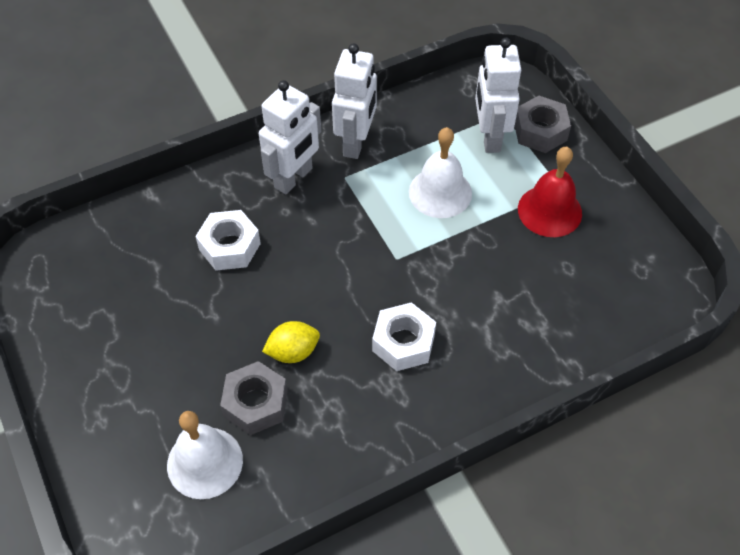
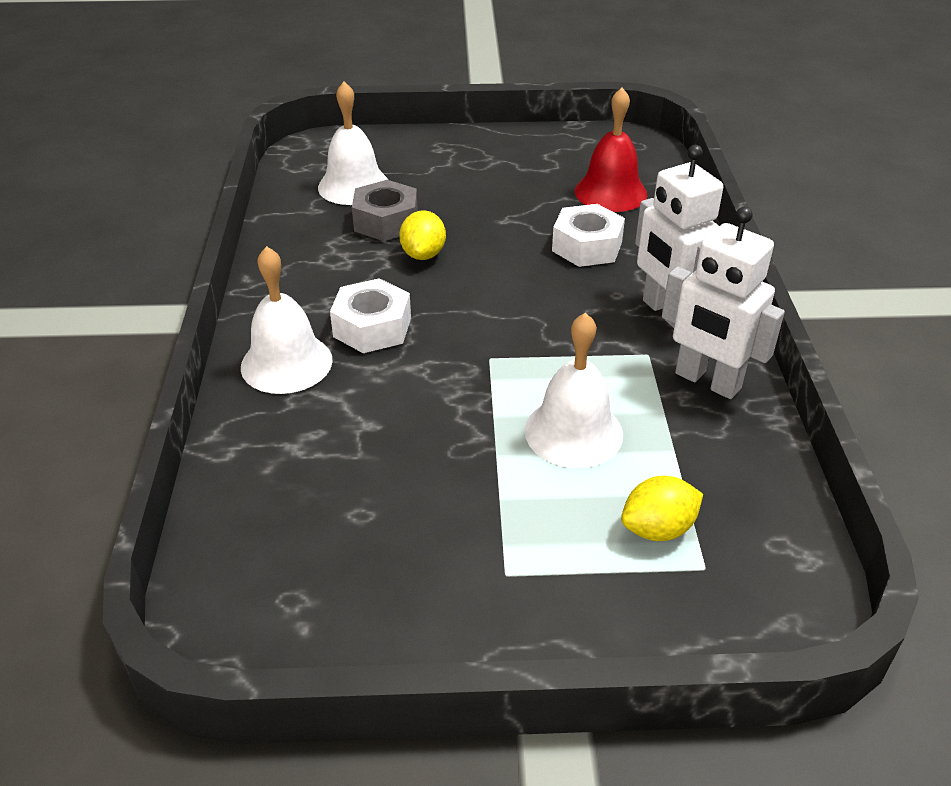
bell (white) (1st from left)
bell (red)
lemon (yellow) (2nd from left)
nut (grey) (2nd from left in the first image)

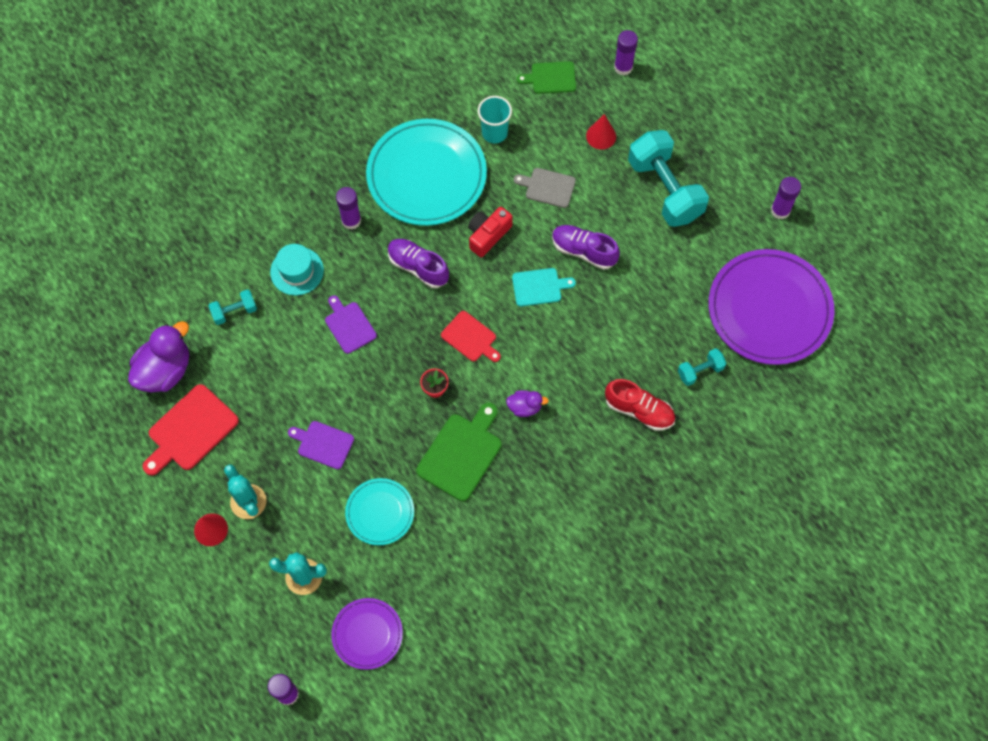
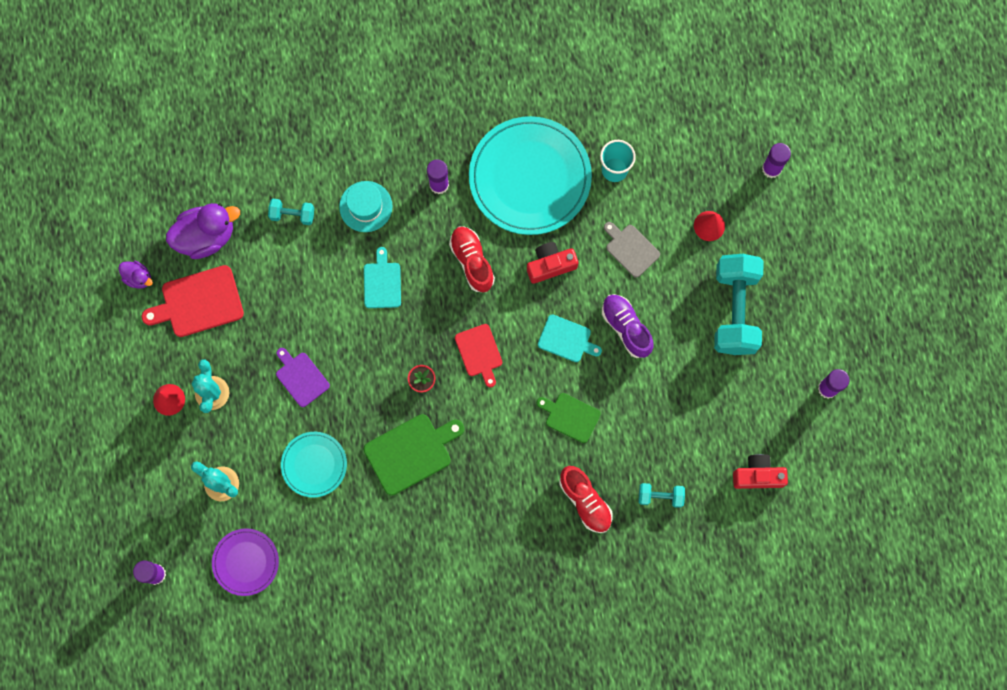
duck (purple) (1st from left)
cutting board (turquoise) (1st from left)
shoe (red) (1st from left)
cutting board (green) (2nd from left)
camera (red) (2nd from left)

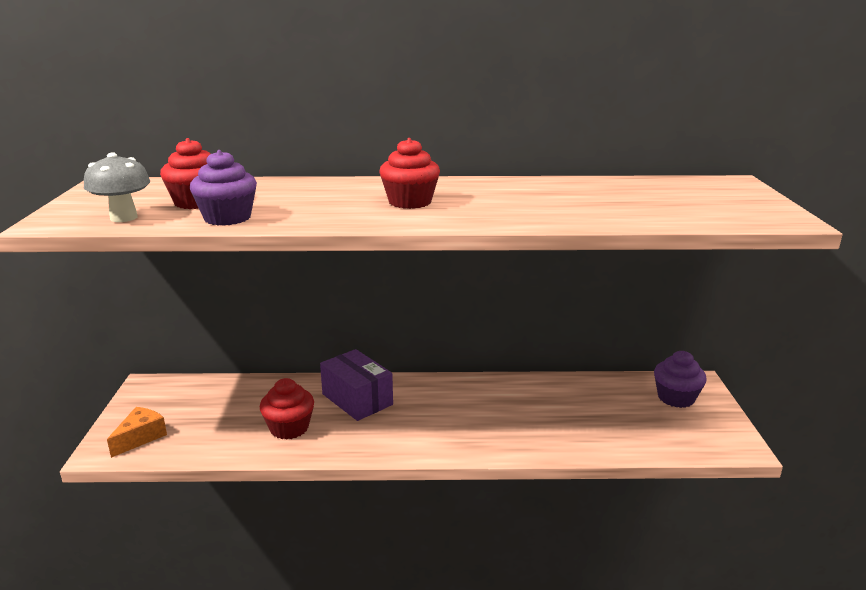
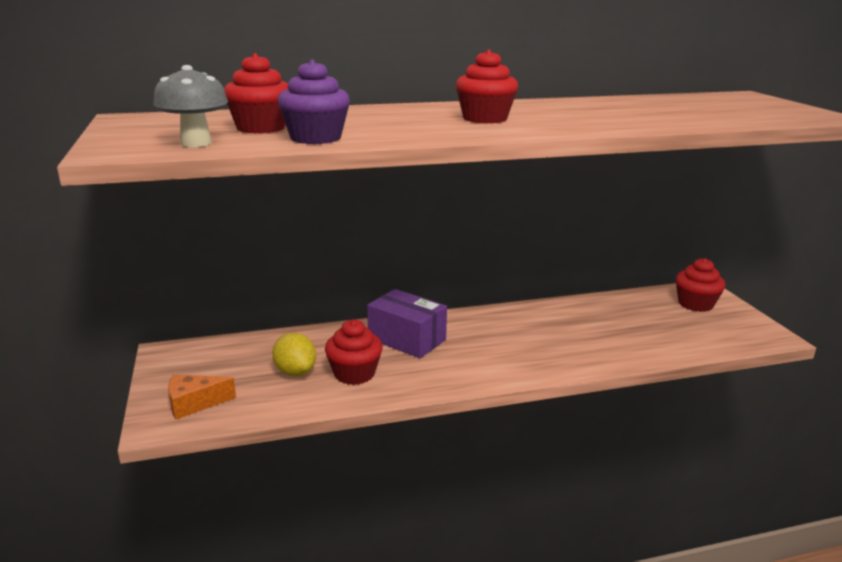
cheese (orange)
lemon (yellow)
cupcake (red) (4th from left)

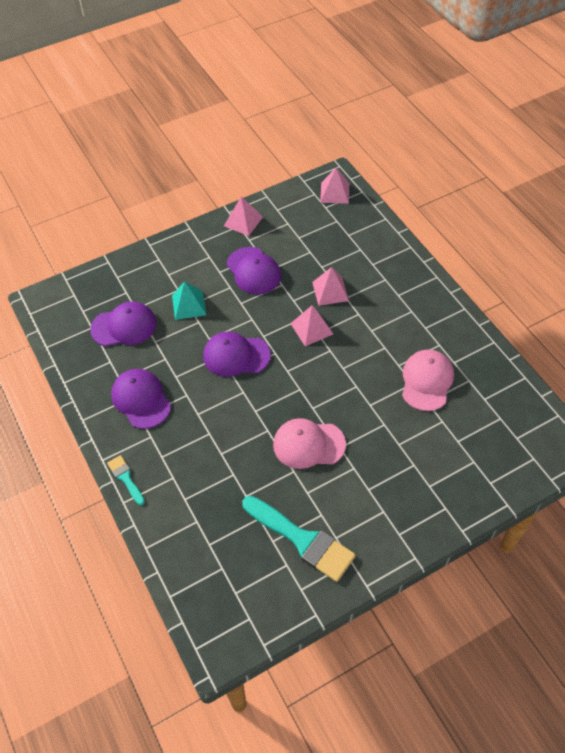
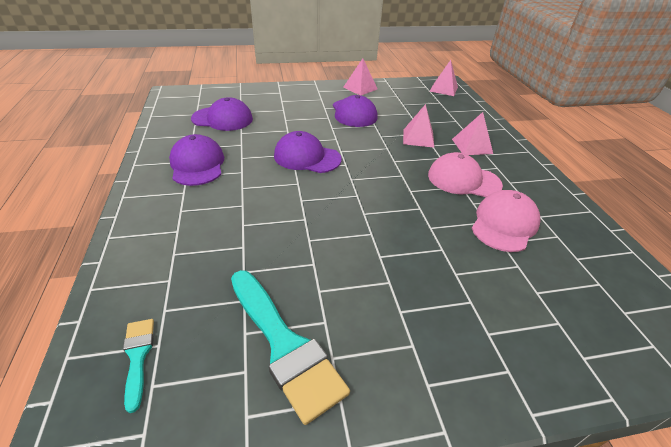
brush (turquoise) (1st from left)
cap (pink) (1st from left)
pyramid (pink) (4th from left)
pyramid (turquoise)

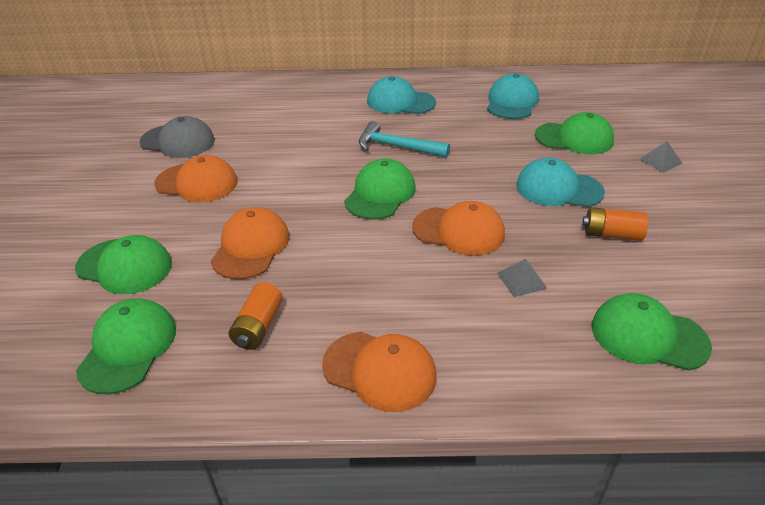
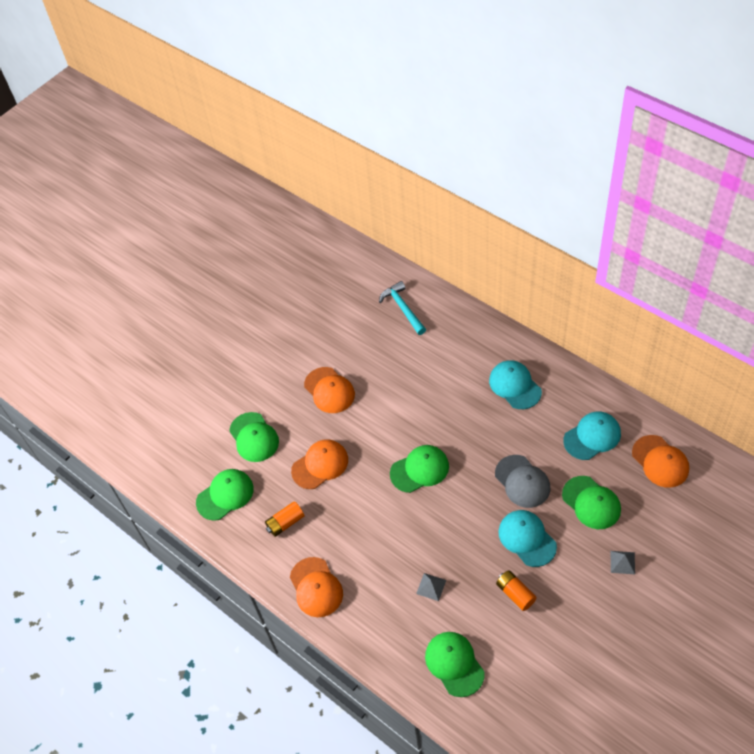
hammer (turquoise)
cap (grey)
cap (orange) (4th from left)

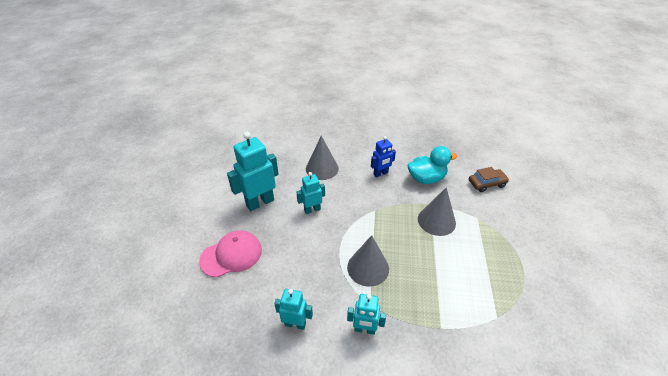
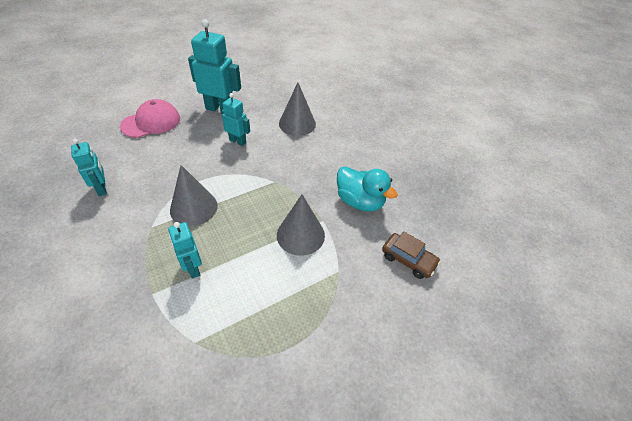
cap (pink)
robot (turquoise) (2nd from left)
robot (blue)

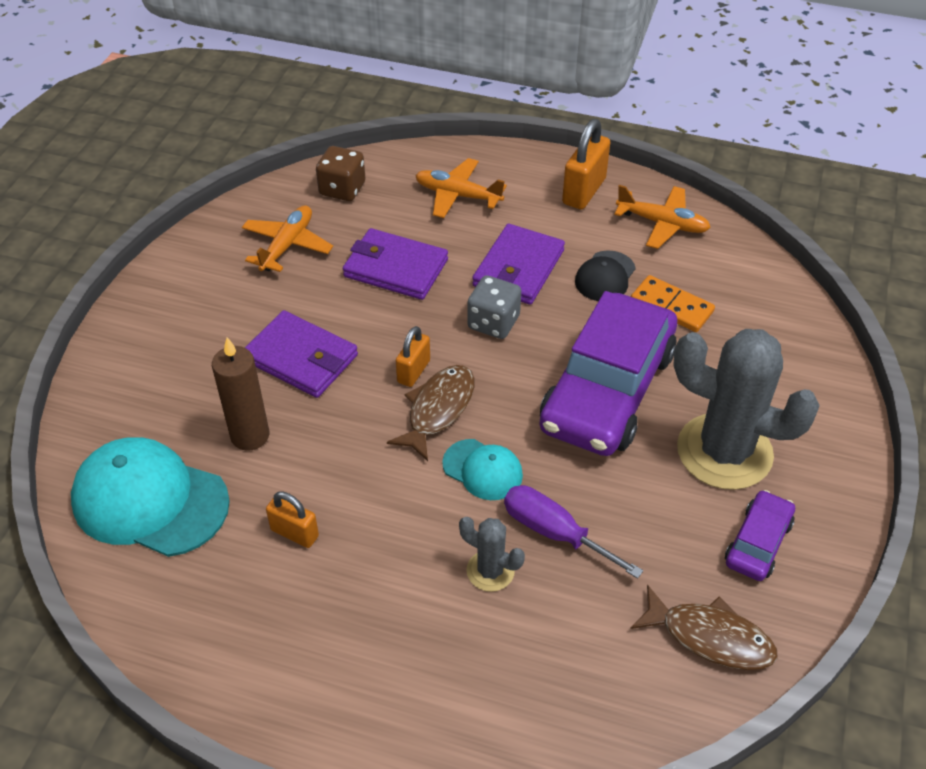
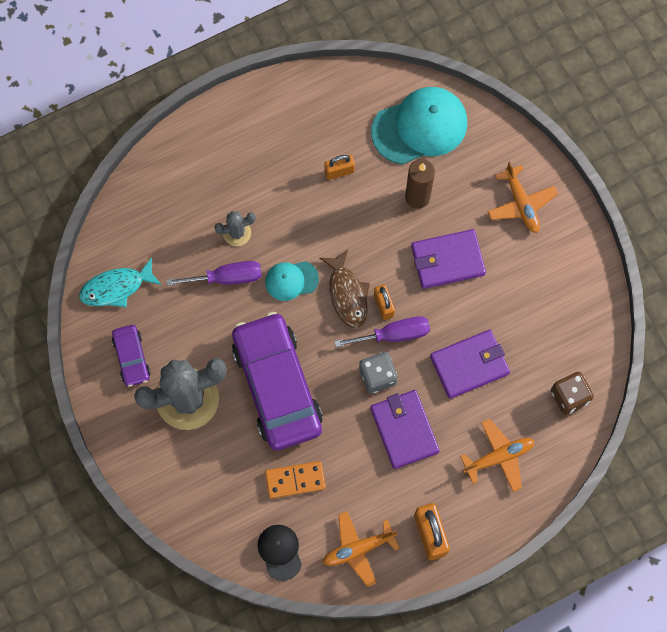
fish (turquoise)
cap (black)
screwdriver (purple) (2nd from left)
plane (orange) (3rd from left)

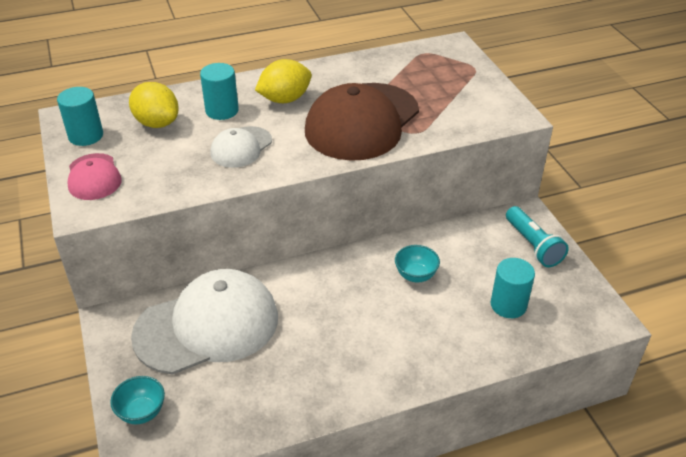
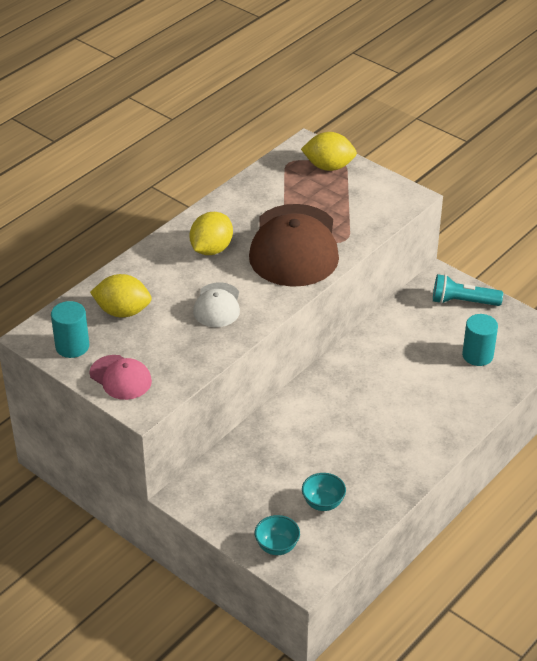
lemon (yellow) (3rd from left)
bowl (turquoise) (2nd from left)
flashlight (turquoise)
cap (white) (1st from left in the first image)
cylinder (turquoise) (2nd from left in the first image)

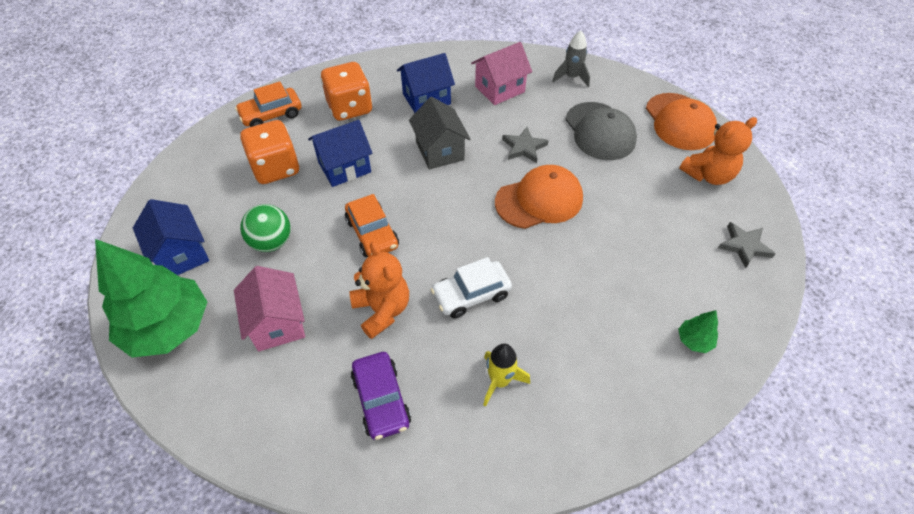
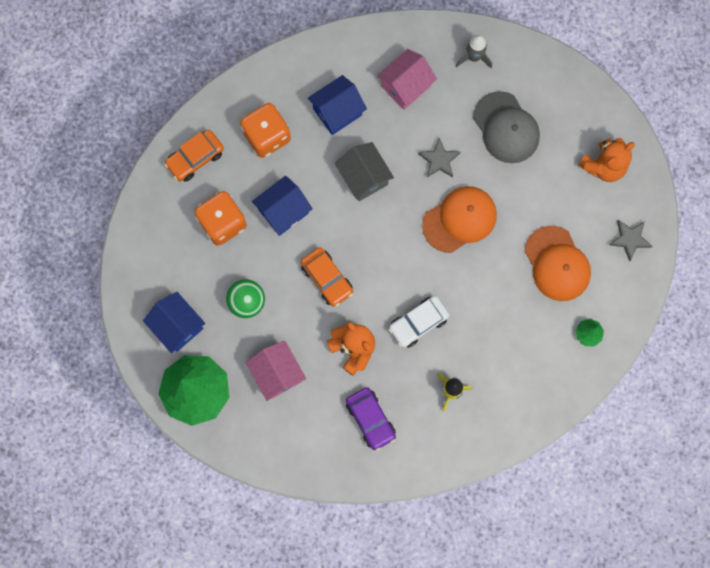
cap (orange) (2nd from left)

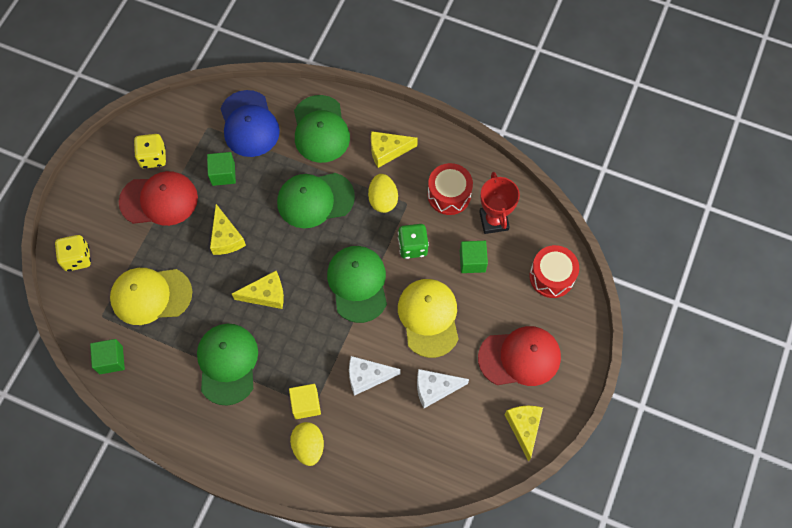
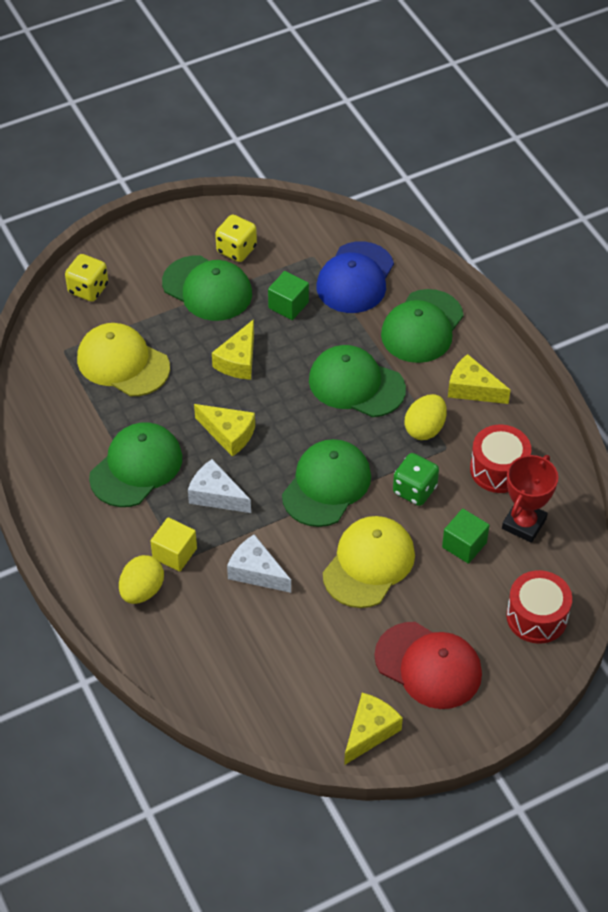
cap (green) (2nd from left)
cheese (white) (1st from left)
cube (green) (1st from left in the first image)

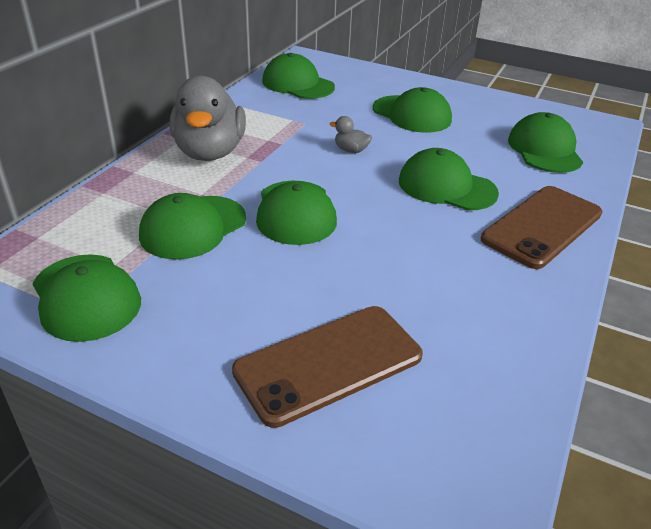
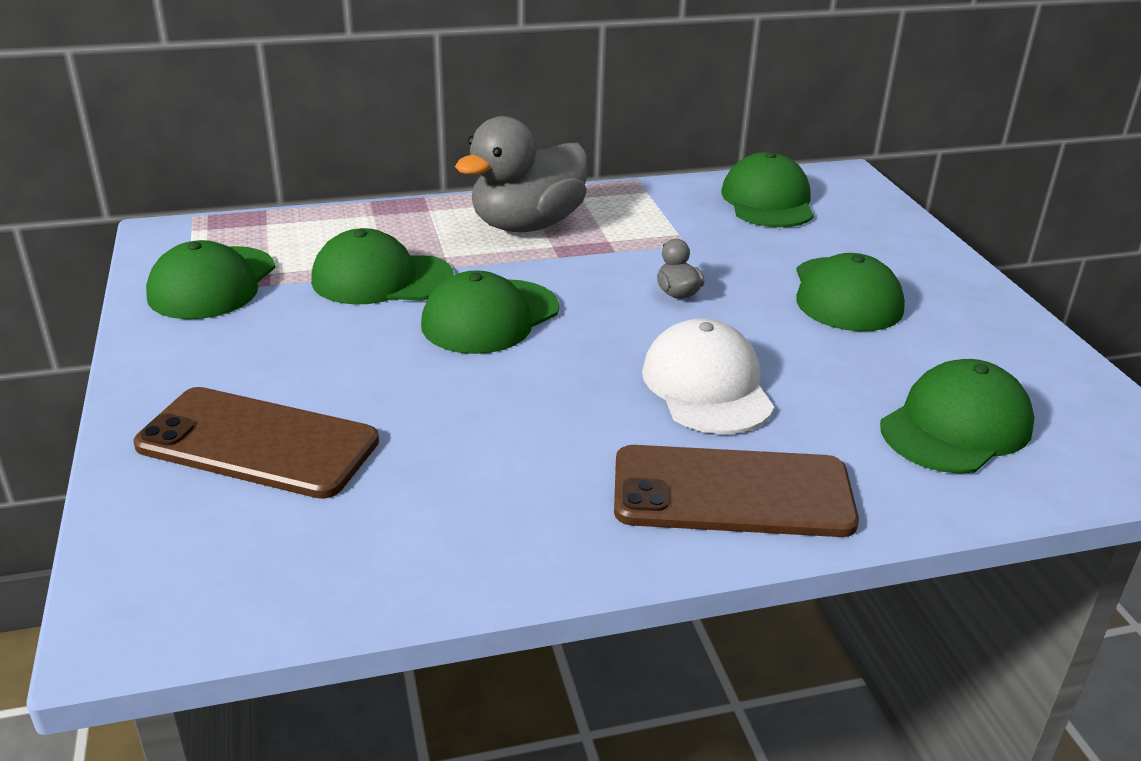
cap (white)

